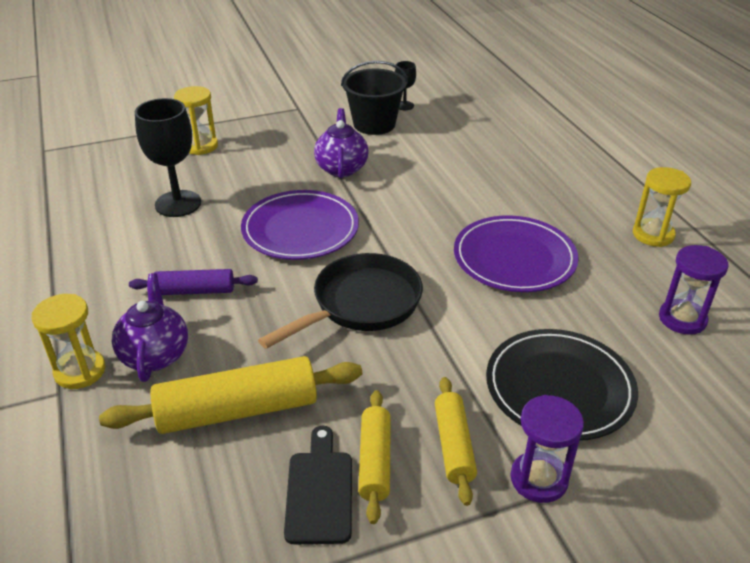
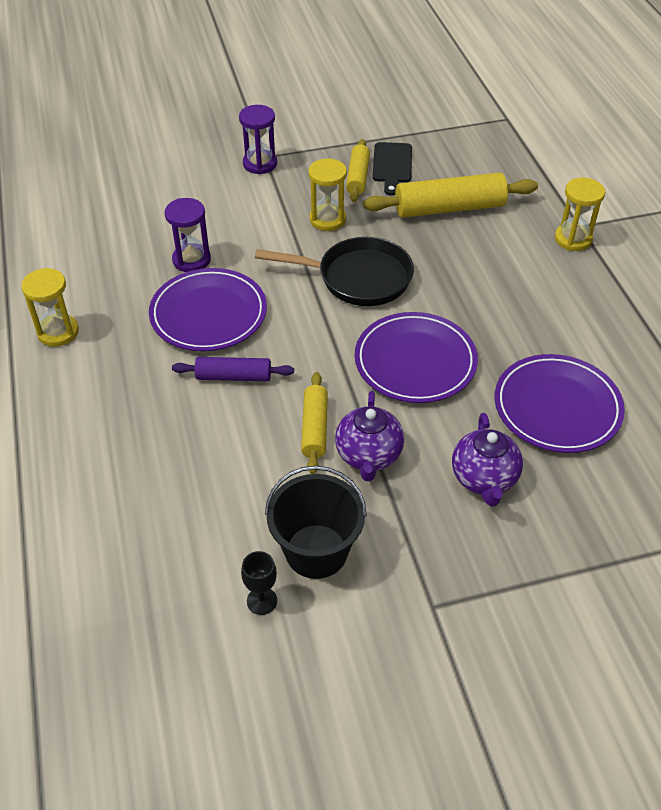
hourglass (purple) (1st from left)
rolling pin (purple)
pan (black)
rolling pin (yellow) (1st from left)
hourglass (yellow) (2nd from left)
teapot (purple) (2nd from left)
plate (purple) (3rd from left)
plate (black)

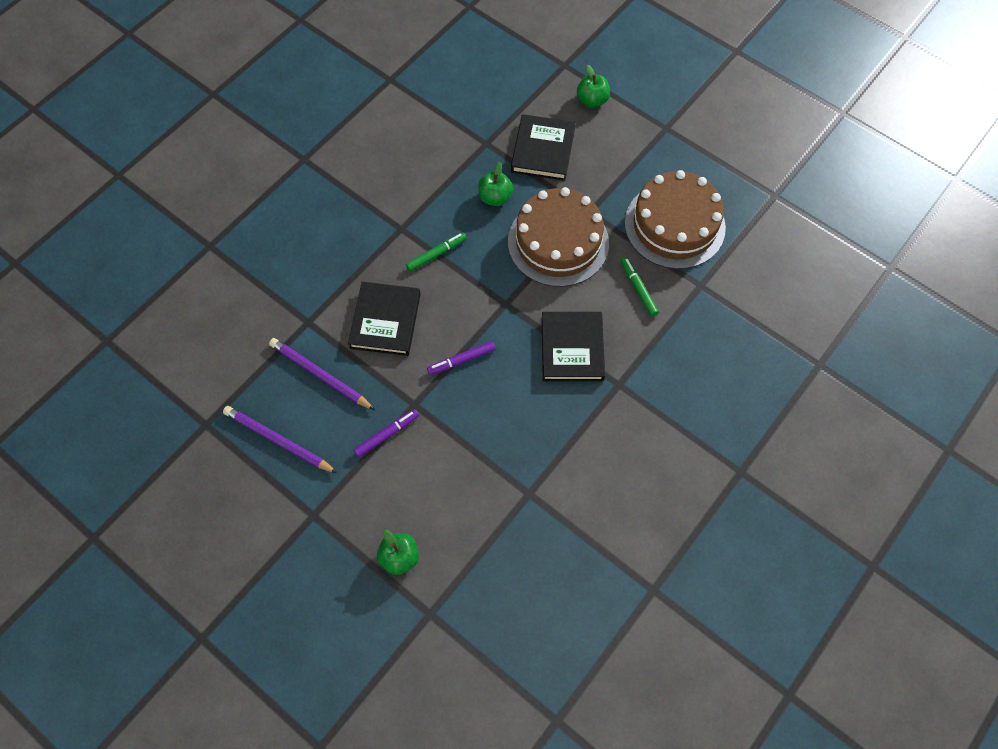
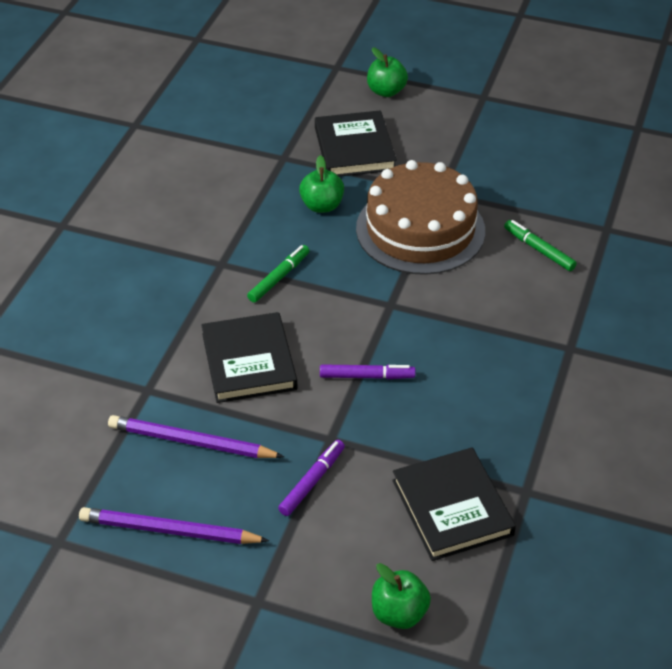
marker (purple) (2nd from left)
book (black) (3rd from left)
cake (brown) (2nd from left in the first image)

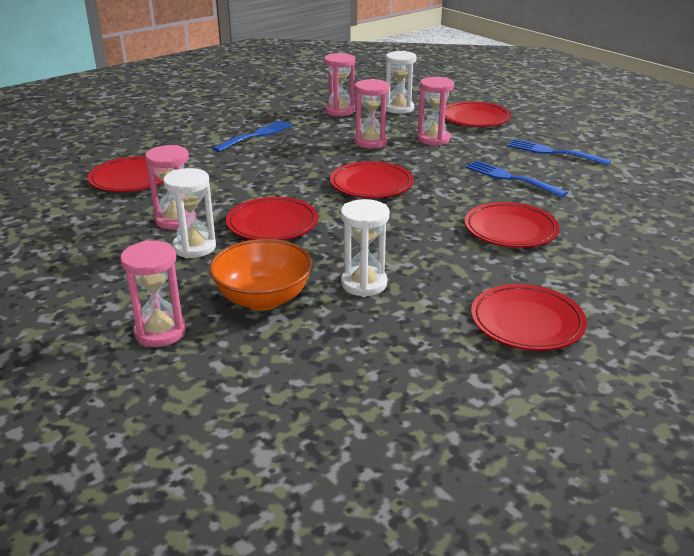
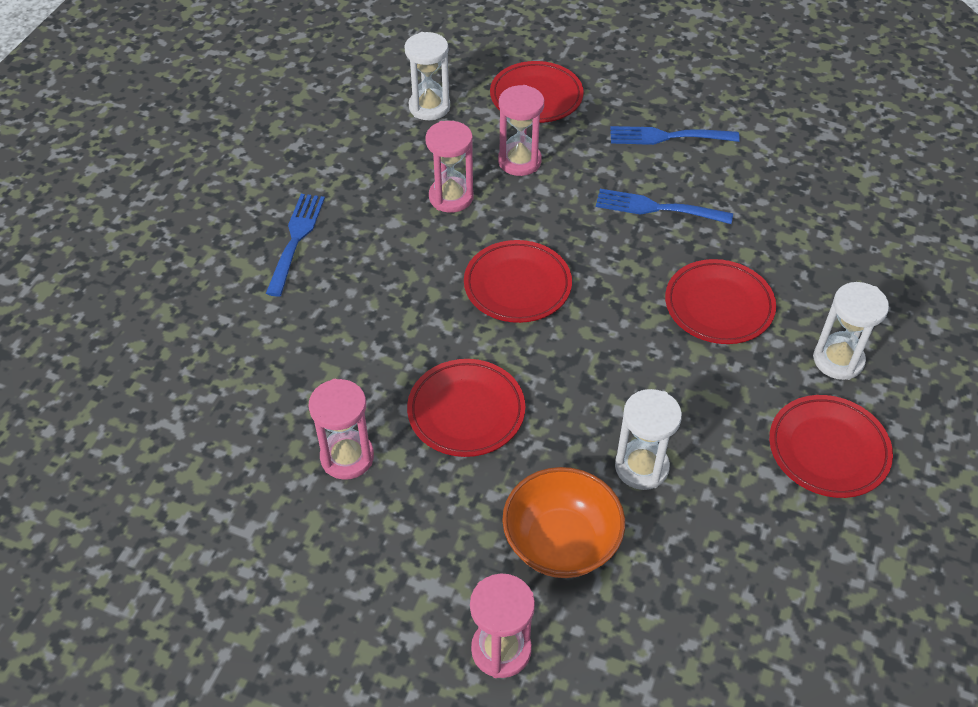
hourglass (white) (3rd from left)
plate (red) (1st from left in the first image)
hourglass (pink) (3rd from left in the first image)

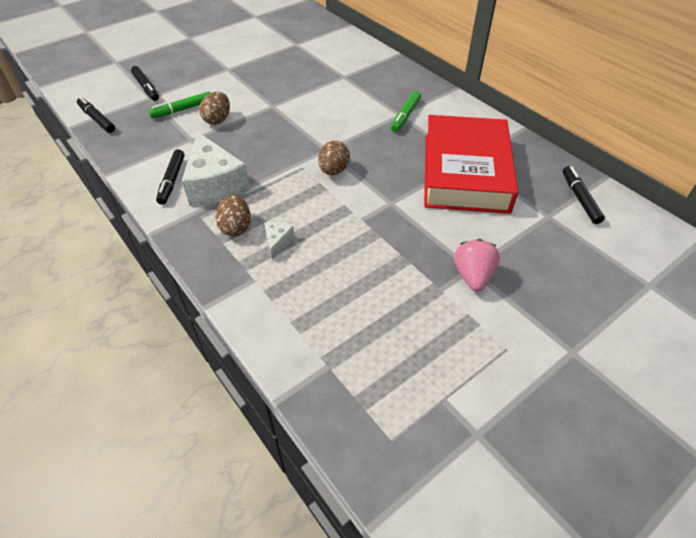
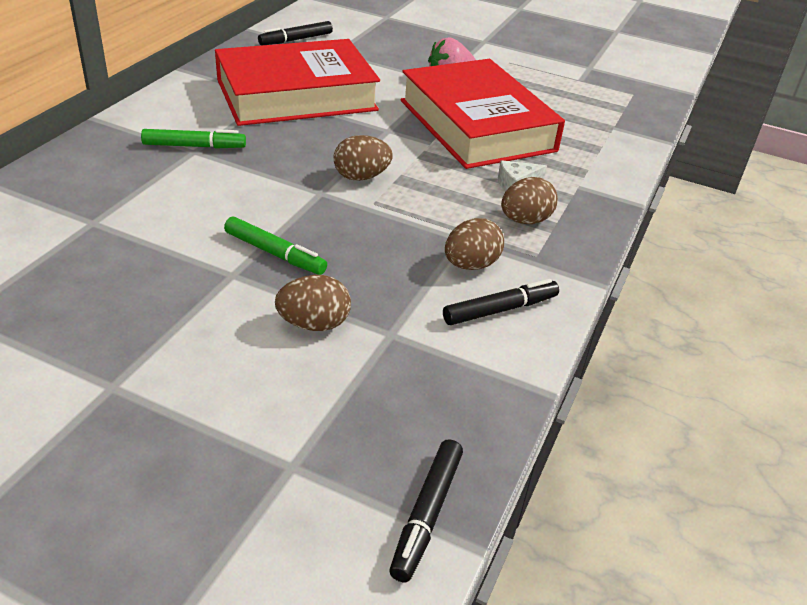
marker (green) (2nd from left)
book (red) (2nd from left)
egg (brown) (3rd from left)
marker (black) (2nd from left in the first image)

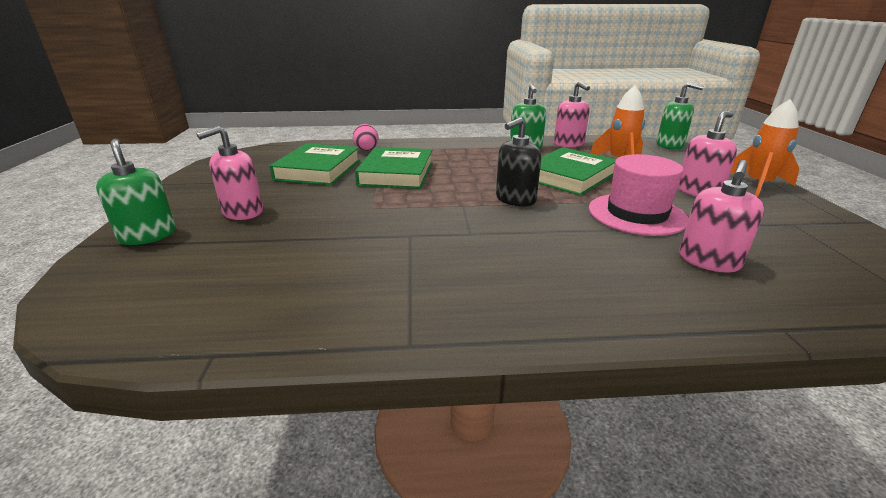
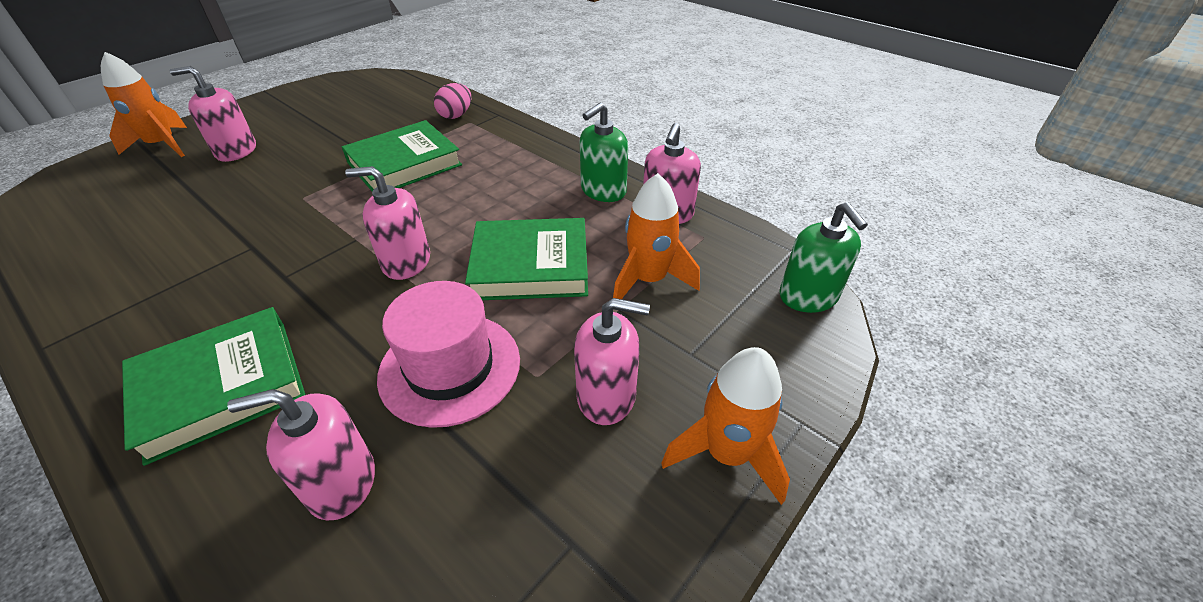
rocket (orange) (1st from left)
book (green) (1st from left)
soap dispenser (pink) (3rd from left)

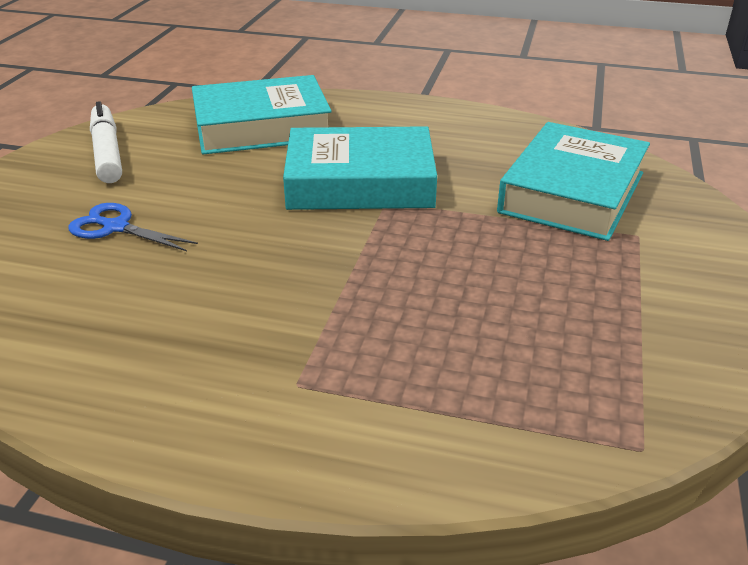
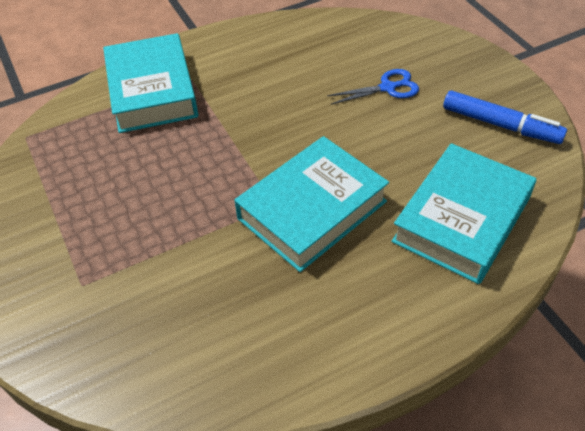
book (turquoise) (1st from left)
marker (blue)

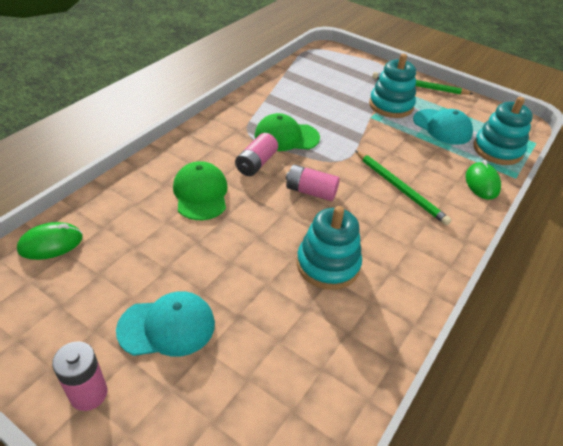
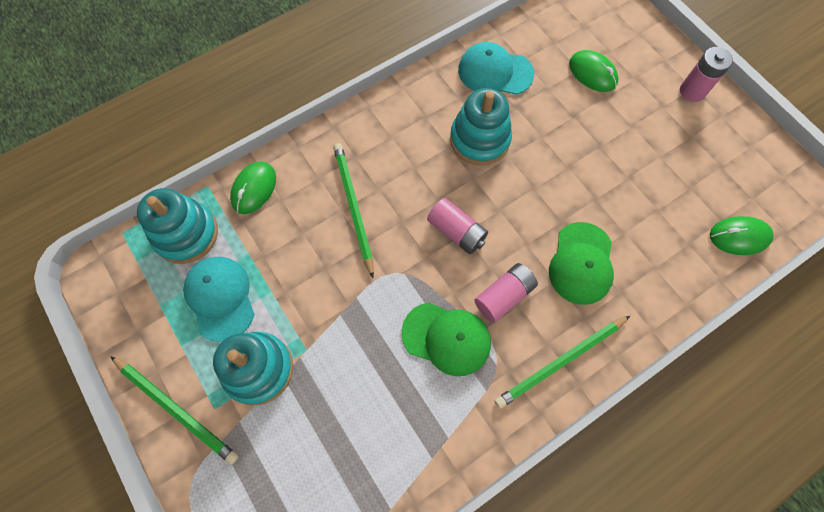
cap (turquoise) (2nd from left)
pencil (green) (3rd from left)
mouse (green) (2nd from left)

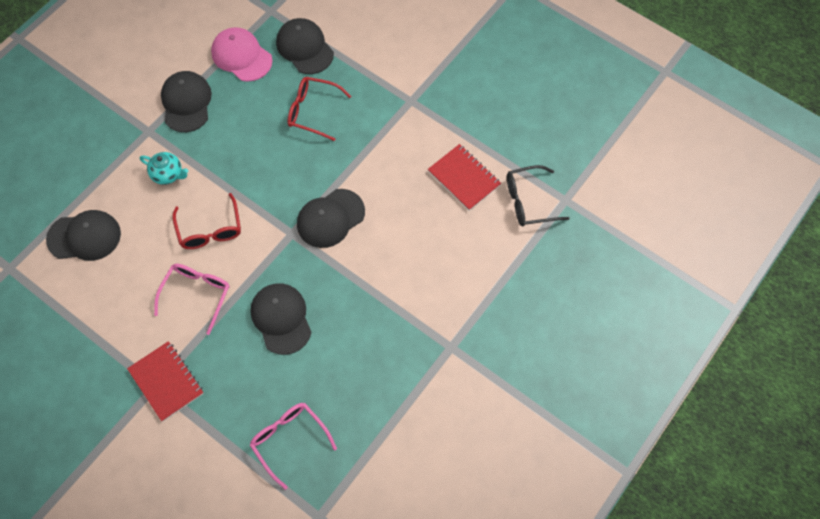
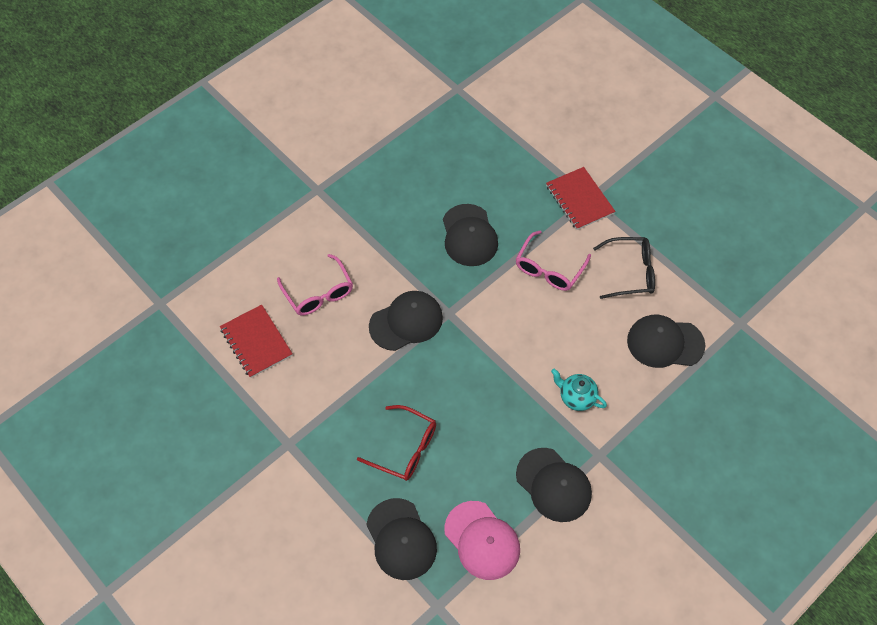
glasses (pink) (1st from left)
cap (black) (4th from left)
glasses (black)
glasses (red) (1st from left in the first image)

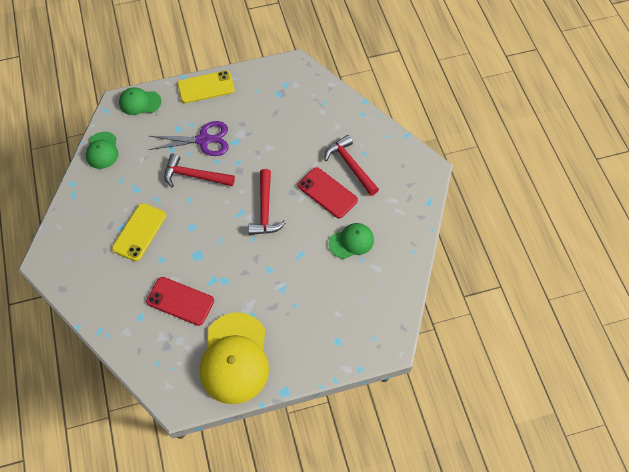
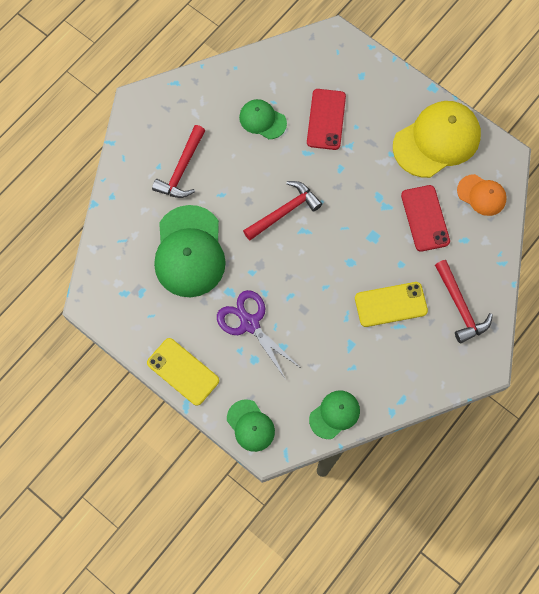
cap (green) (1st from left)
phone (red) (1st from left)
hammer (red) (3rd from left)
cap (orange)

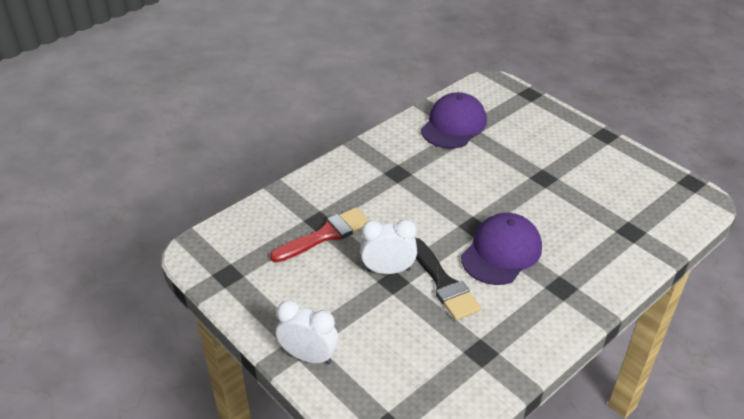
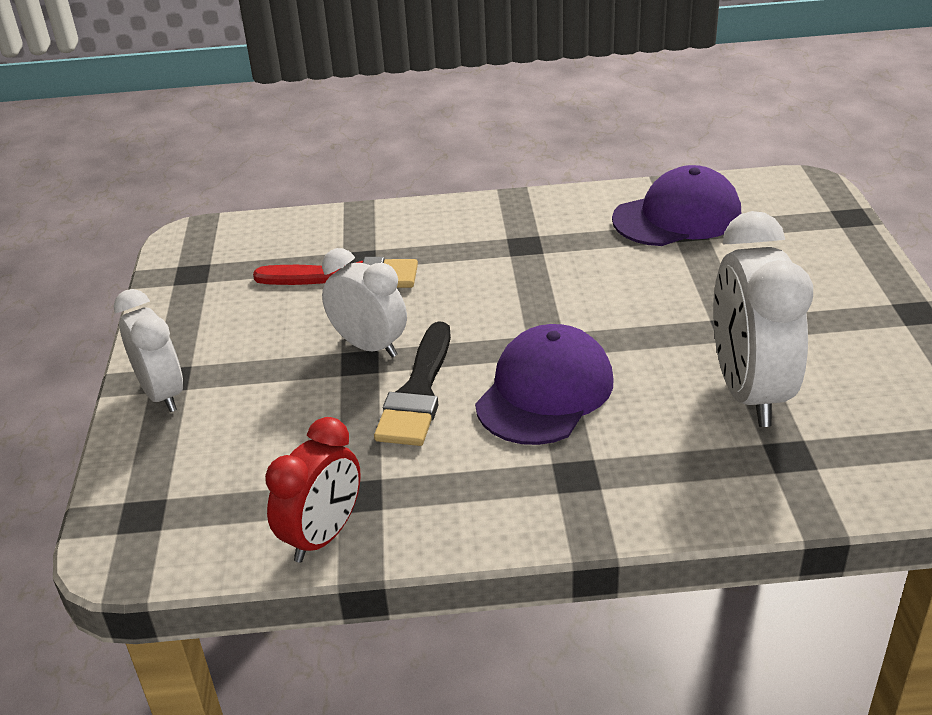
clock (red)
cap (purple) (1st from left)
clock (white) (3rd from left)

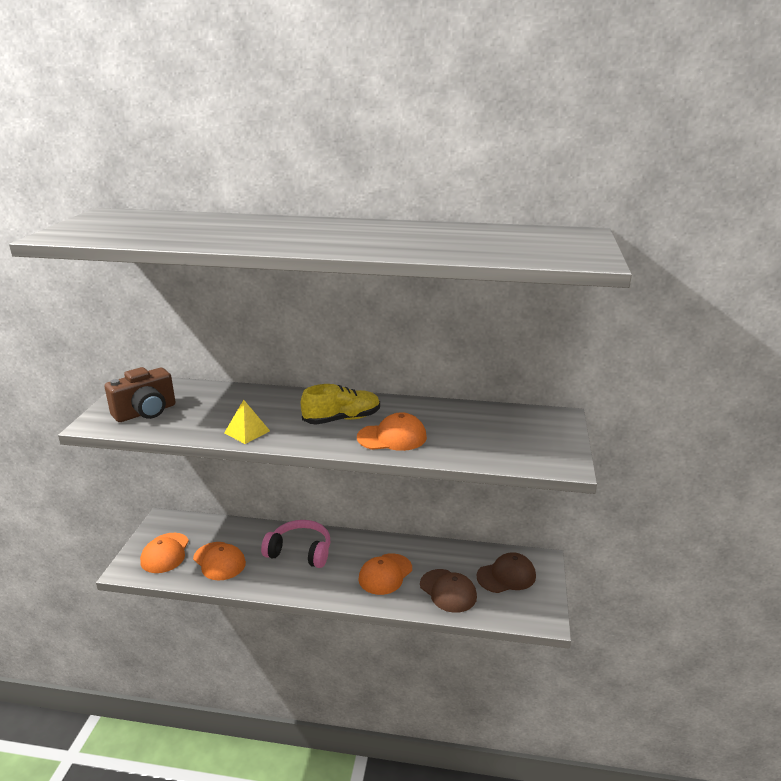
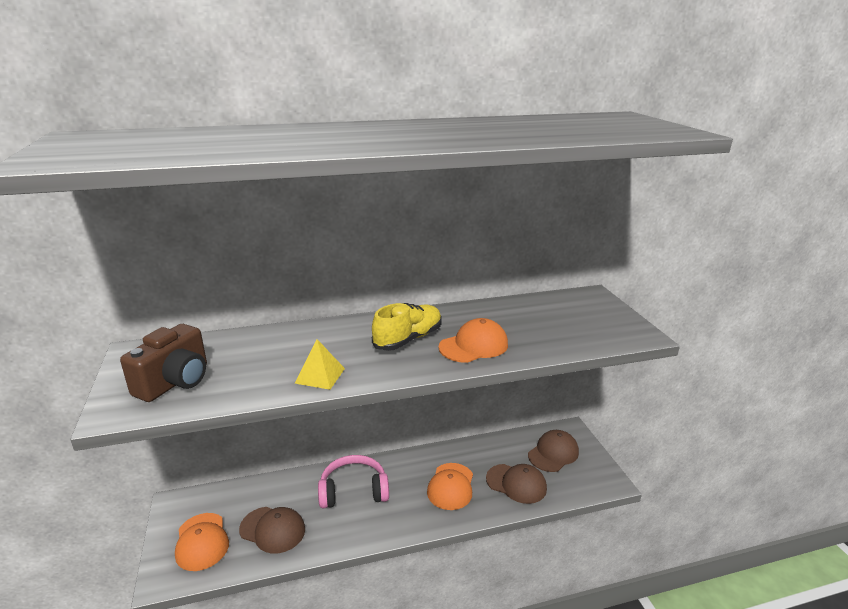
cap (brown) (1st from left)

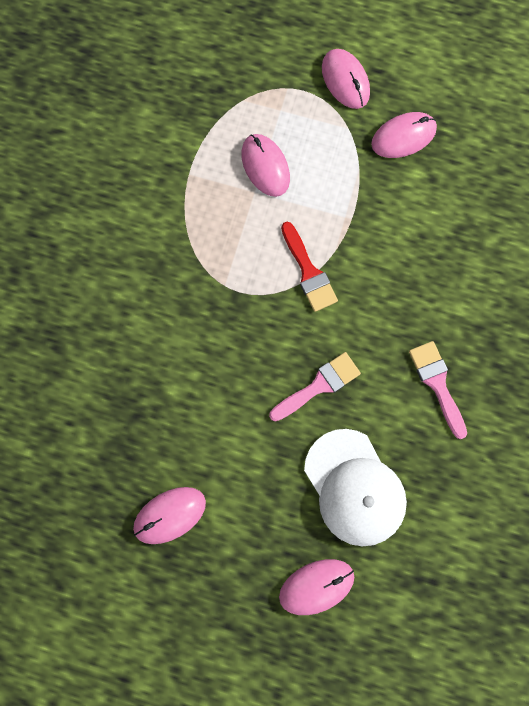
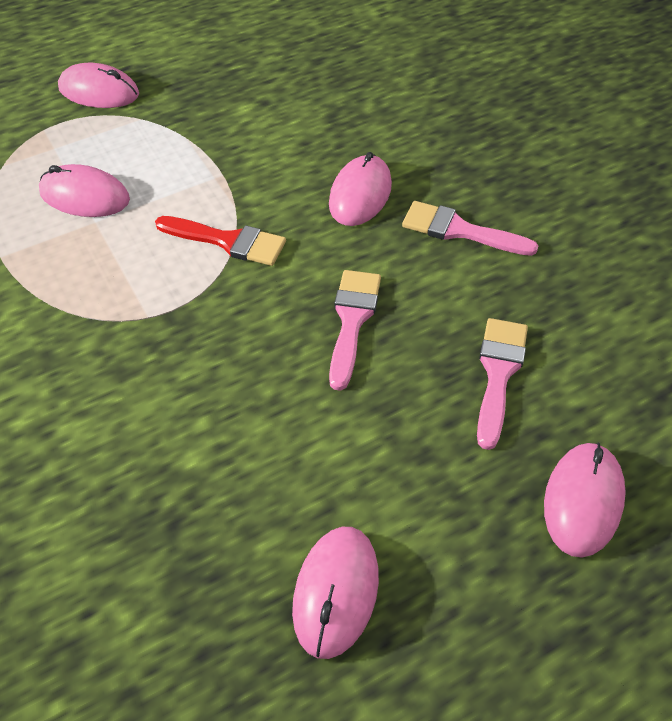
mouse (pink) (4th from left)
brush (pink) (3rd from left)

